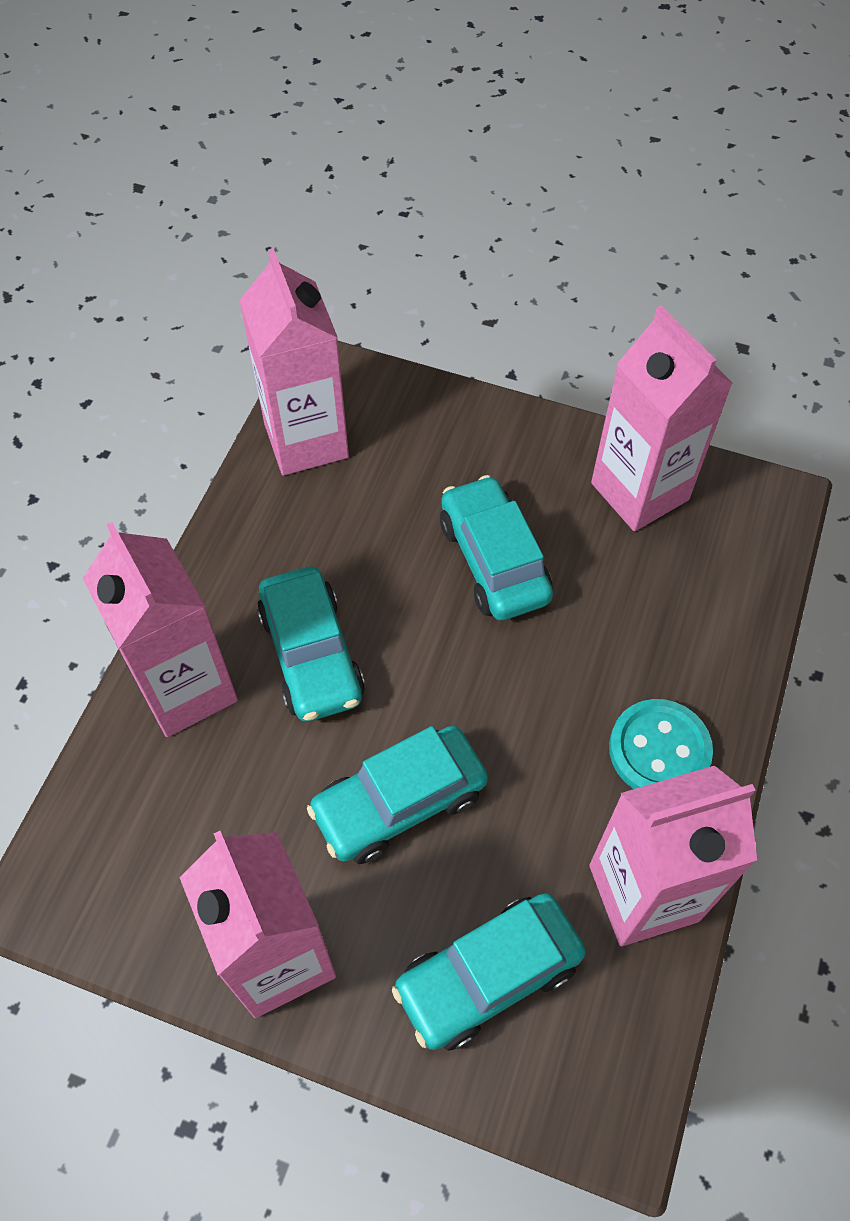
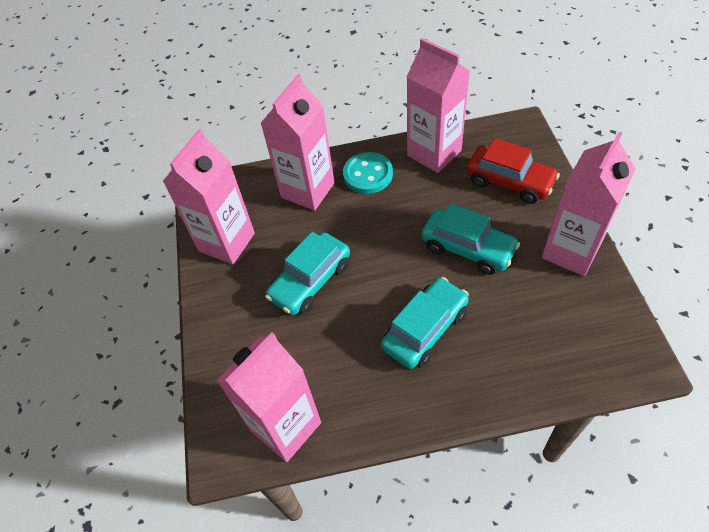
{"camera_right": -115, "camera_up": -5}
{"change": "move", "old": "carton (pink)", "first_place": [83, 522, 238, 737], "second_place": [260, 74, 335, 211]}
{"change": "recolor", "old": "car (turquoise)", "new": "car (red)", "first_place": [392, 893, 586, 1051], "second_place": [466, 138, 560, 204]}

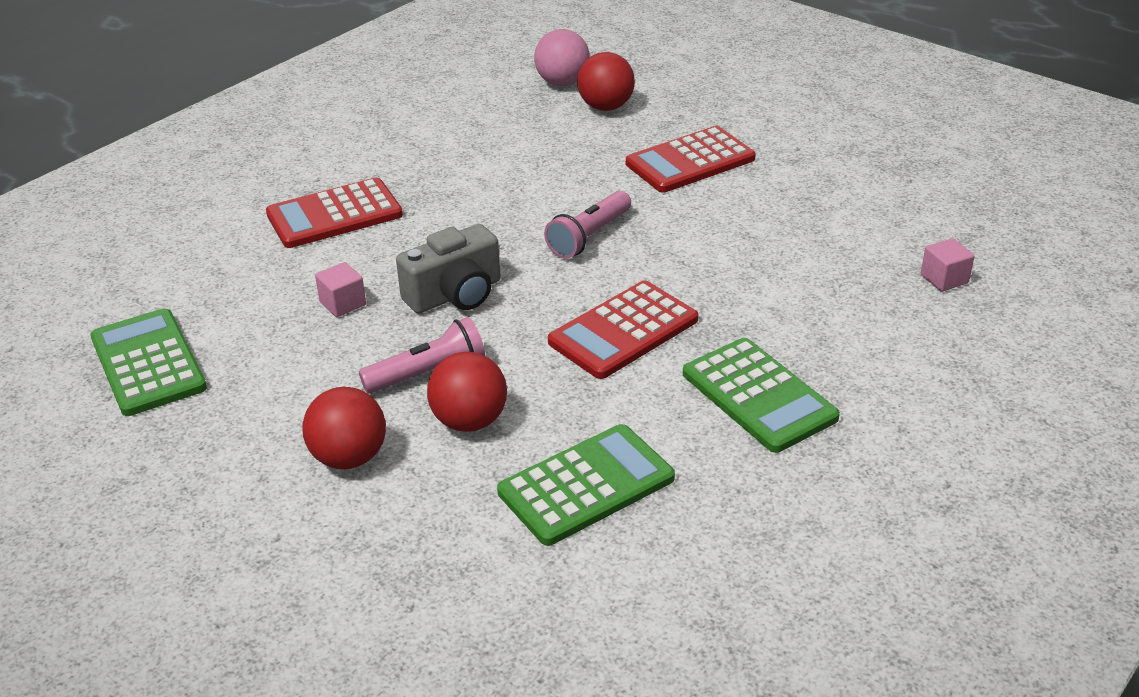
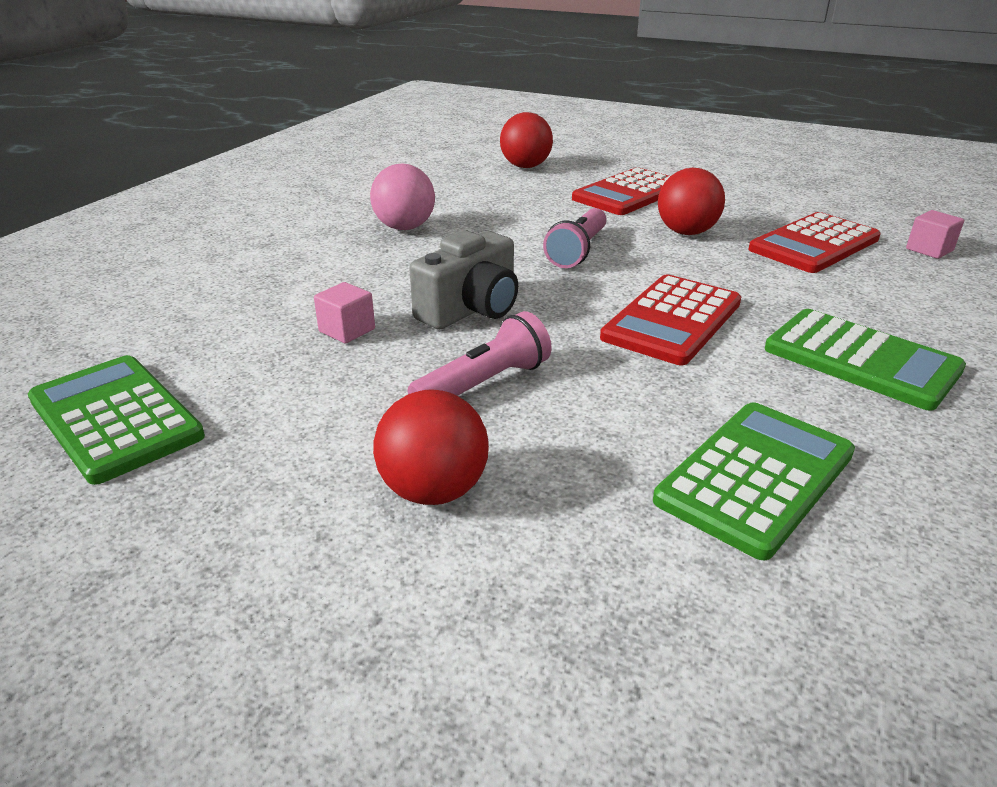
{"camera_right": -15, "camera_up": -5}
{"change": "move", "old": "ball (pink)", "first_place": [534, 29, 590, 86], "second_place": [370, 164, 435, 230]}
{"change": "move", "old": "ball (red)", "first_place": [427, 352, 507, 432], "second_place": [658, 168, 725, 235]}
{"change": "move", "old": "calculator (red)", "first_place": [266, 178, 403, 248], "second_place": [748, 212, 881, 273]}

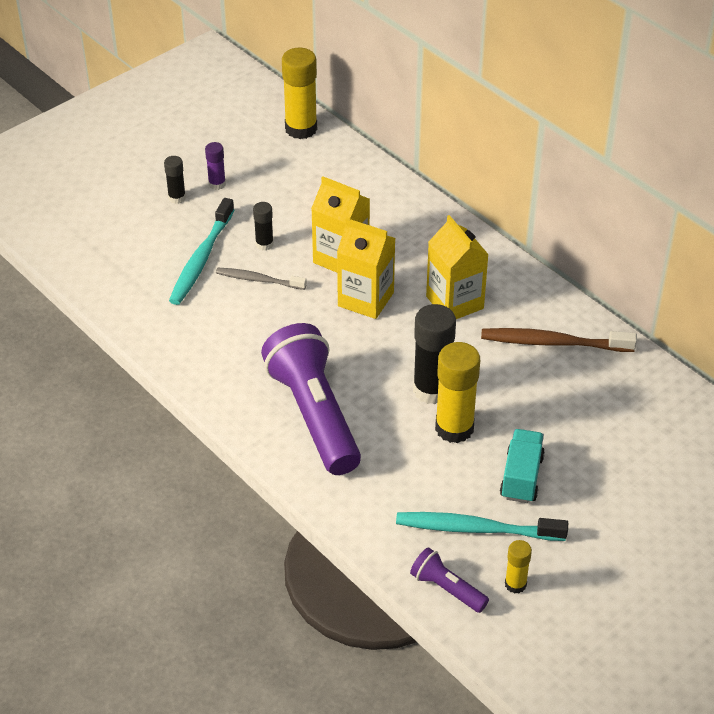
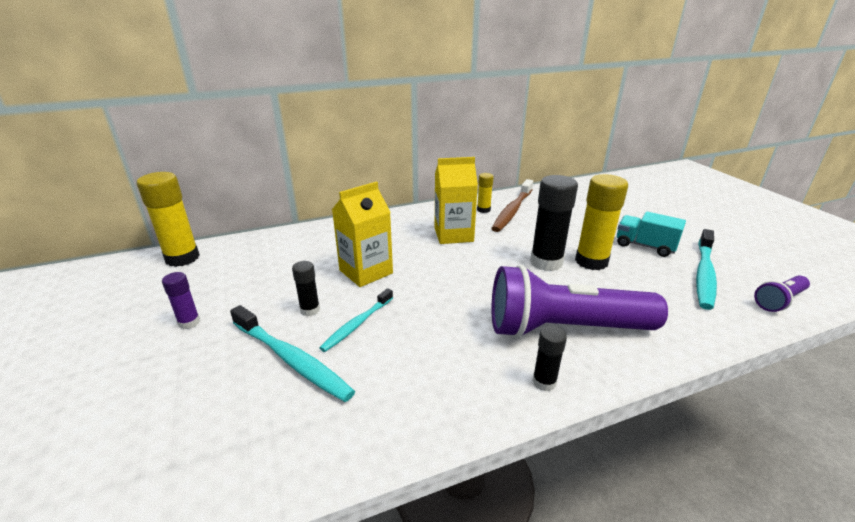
{"camera_right": -70, "camera_up": -15}
{"change": "recolor", "old": "toothbrush (grey)", "new": "toothbrush (turquoise)", "first_place": [216, 268, 307, 290], "second_place": [319, 288, 393, 352]}
{"change": "move", "old": "glue stick (yellow)", "first_place": [505, 540, 532, 594], "second_place": [477, 173, 494, 213]}
{"change": "move", "old": "glue stick (black)", "first_place": [164, 156, 186, 204], "second_place": [532, 326, 567, 392]}
{"change": "delete", "old": "carton (yellow)", "first_place": [337, 218, 395, 319]}

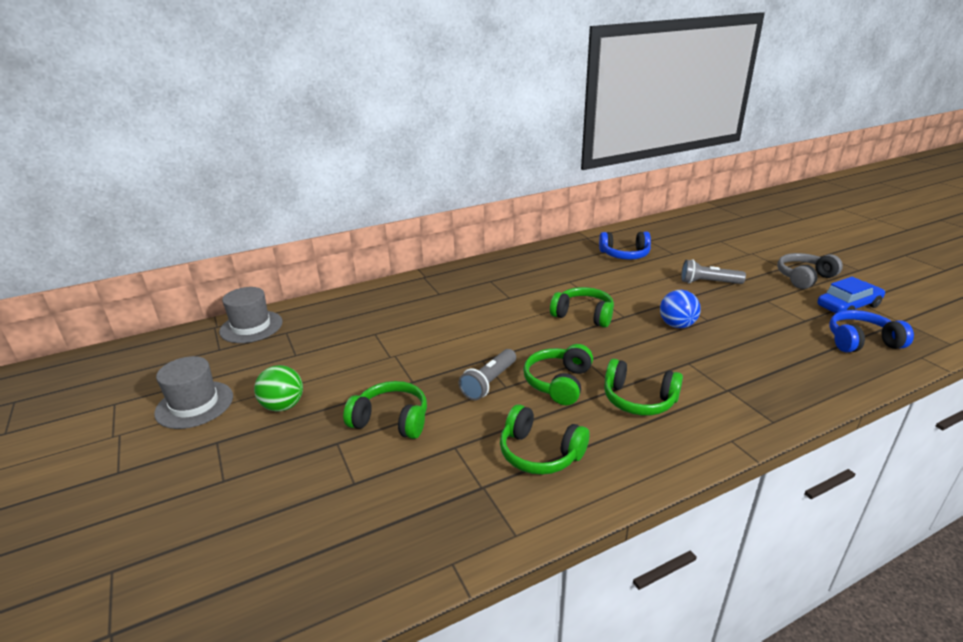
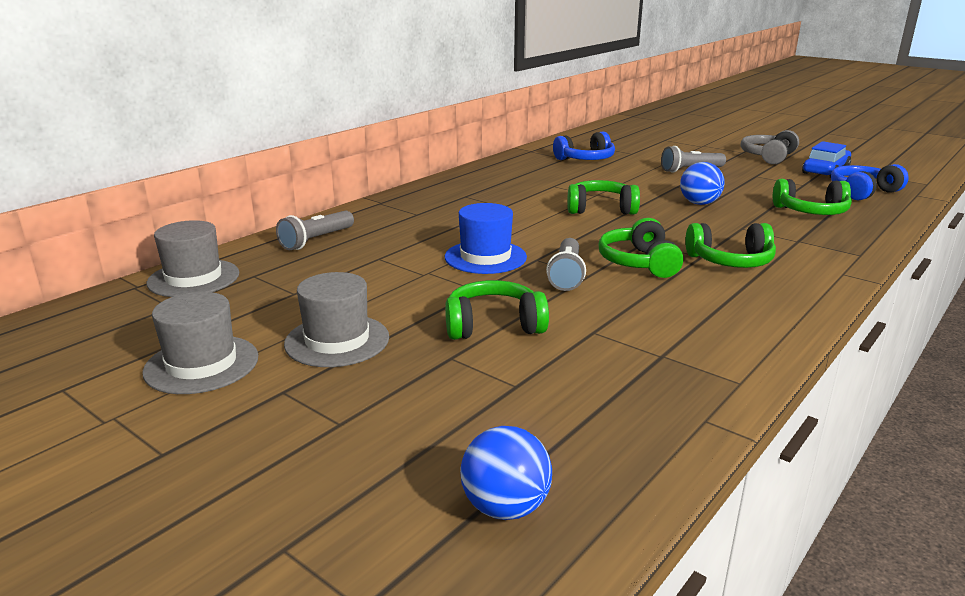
{"camera_right": -25, "camera_up": -5}
{"change": "insert", "new": "flashlight (grey)", "second_place": [276, 211, 354, 250]}
{"change": "replace", "old": "ball (green)", "new": "hat (grey)", "first_place": [254, 365, 303, 412], "second_place": [284, 272, 389, 367]}
{"change": "insert", "new": "hat (blue)", "second_place": [445, 203, 527, 274]}
{"change": "insert", "new": "ball (blue)", "second_place": [460, 426, 552, 520]}
{"change": "move", "old": "headphones (green)", "first_place": [500, 404, 589, 475], "second_place": [773, 179, 852, 215]}

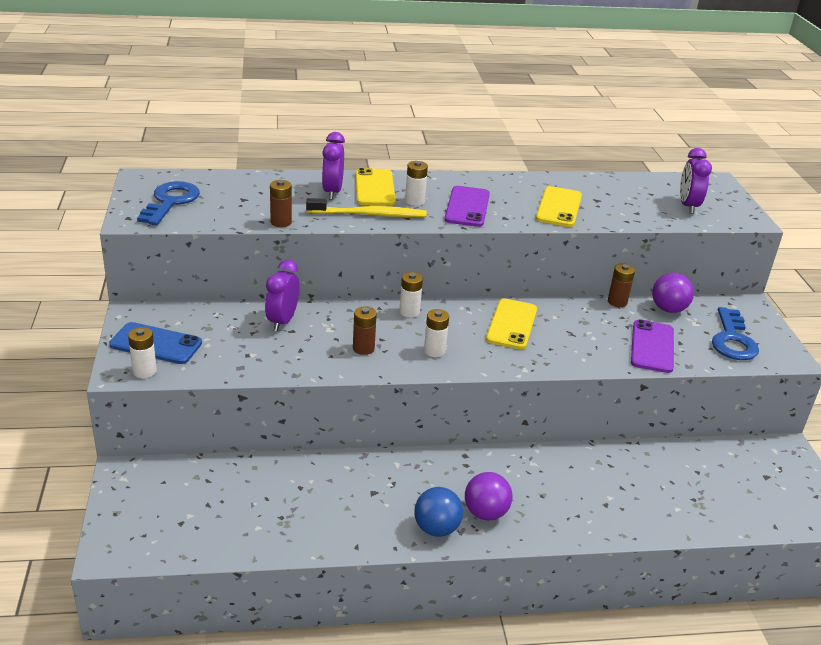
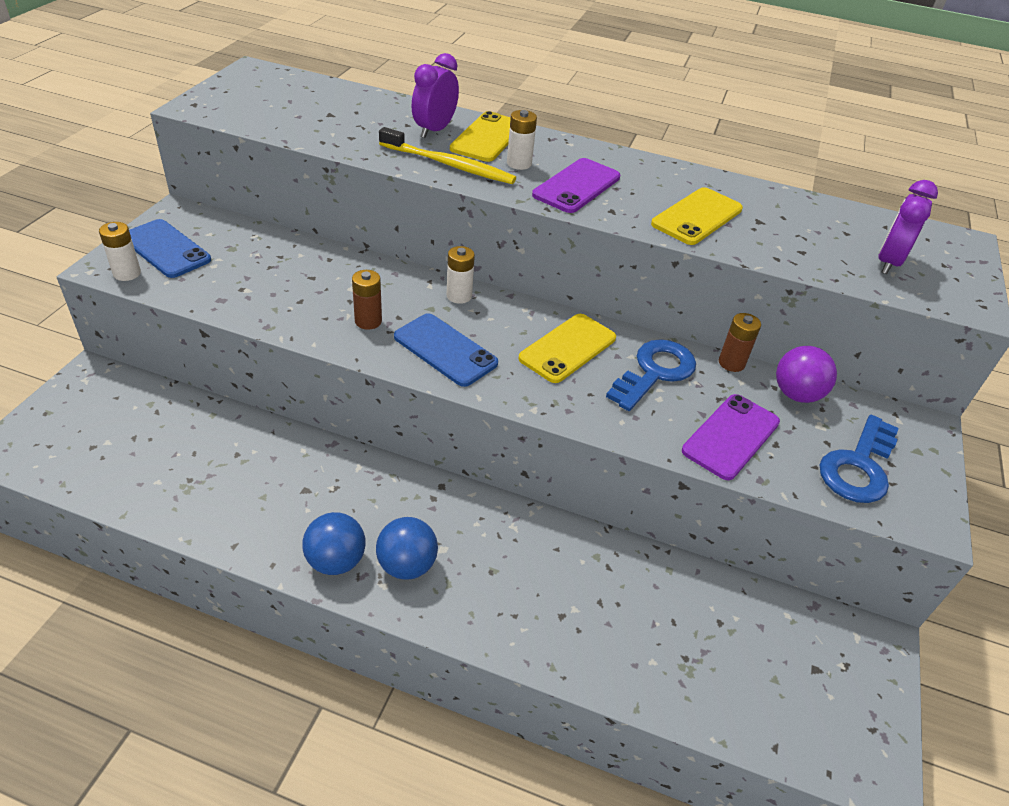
{"camera_right": 25, "camera_up": 10}
{"change": "recolor", "old": "ball (purple)", "new": "ball (blue)", "first_place": [465, 472, 513, 521], "second_place": [376, 517, 438, 580]}
{"change": "replace", "old": "battery (white)", "new": "phone (blue)", "first_place": [424, 309, 449, 357], "second_place": [394, 313, 498, 387]}
{"change": "move", "old": "key (blue)", "first_place": [137, 181, 200, 225], "second_place": [606, 339, 696, 411]}
{"change": "delete", "old": "clock (purple)", "first_place": [265, 260, 299, 331]}
{"change": "delete", "old": "battery (brown)", "first_place": [270, 180, 292, 227]}

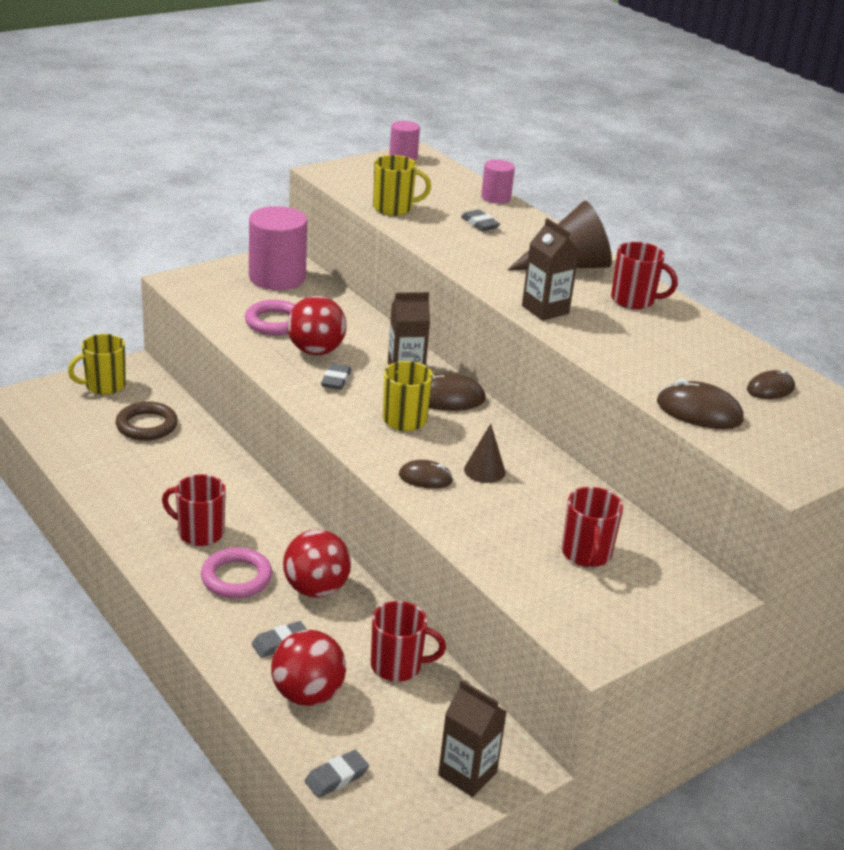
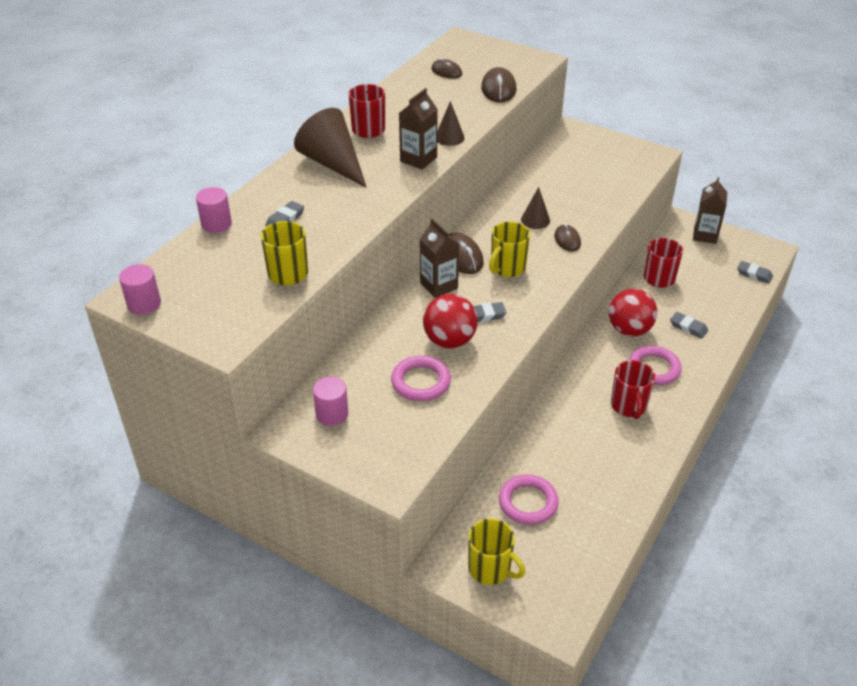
{"camera_right": -110, "camera_up": 10}
{"change": "resize", "old": "cylinder (pink)", "first_place": [249, 206, 307, 290], "second_place": [313, 377, 348, 426], "factor": 0.53}
{"change": "insert", "new": "cone (brown)", "second_place": [437, 101, 465, 146]}
{"change": "recolor", "old": "ring (brown)", "new": "ring (pink)", "first_place": [116, 401, 178, 441], "second_place": [499, 474, 559, 525]}
{"change": "delete", "old": "ball (red)", "first_place": [271, 630, 346, 706]}
{"change": "delete", "old": "mug (red)", "first_place": [562, 487, 623, 567]}

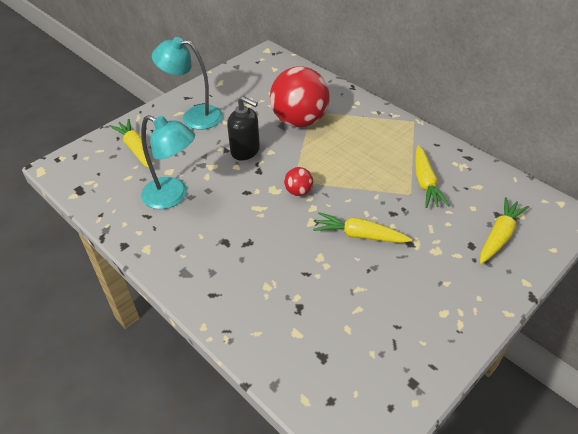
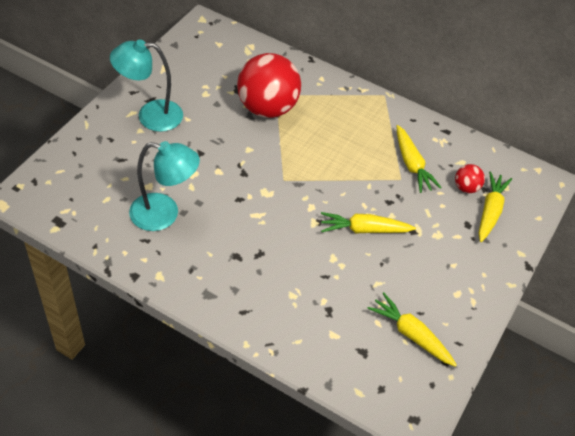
{"camera_right": -20, "camera_up": 5}
{"change": "move", "old": "carrot (yellow)", "first_place": [110, 119, 151, 168], "second_place": [367, 292, 457, 367]}
{"change": "move", "old": "ball (red)", "first_place": [284, 167, 313, 196], "second_place": [455, 164, 485, 193]}
{"change": "delete", "old": "soap dispenser (black)", "first_place": [227, 96, 260, 161]}

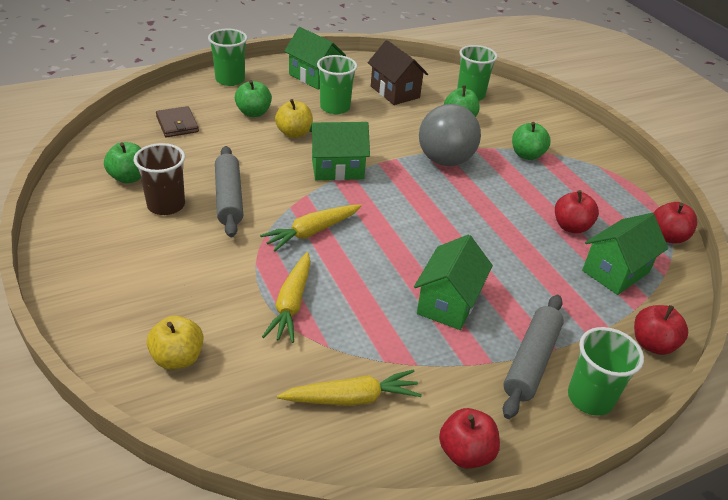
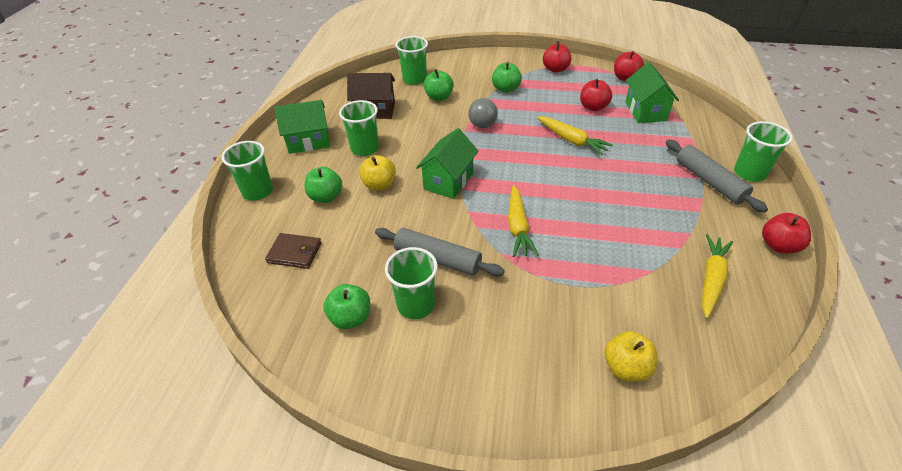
{"camera_right": -50, "camera_up": 5}
{"change": "recolor", "old": "cup (brown)", "new": "cup (green)", "first_place": [134, 143, 185, 215], "second_place": [385, 247, 438, 319]}
{"change": "resize", "old": "ball (grey)", "first_place": [419, 104, 481, 166], "second_place": [468, 98, 498, 128], "factor": 0.58}
{"change": "move", "old": "carrot (yellow)", "first_place": [262, 252, 311, 343], "second_place": [537, 116, 613, 156]}
{"change": "move", "old": "apple (red)", "first_place": [634, 305, 688, 355], "second_place": [543, 41, 572, 73]}
{"change": "delete", "old": "house (green)", "first_place": [414, 235, 493, 330]}

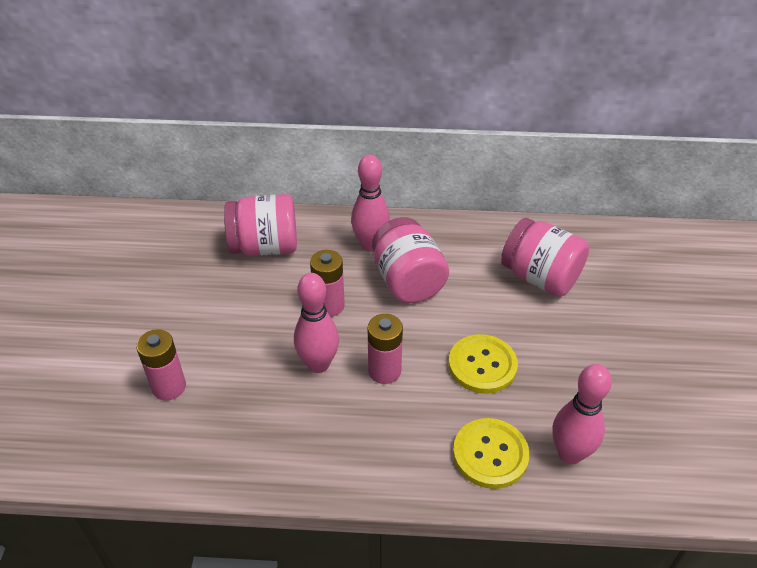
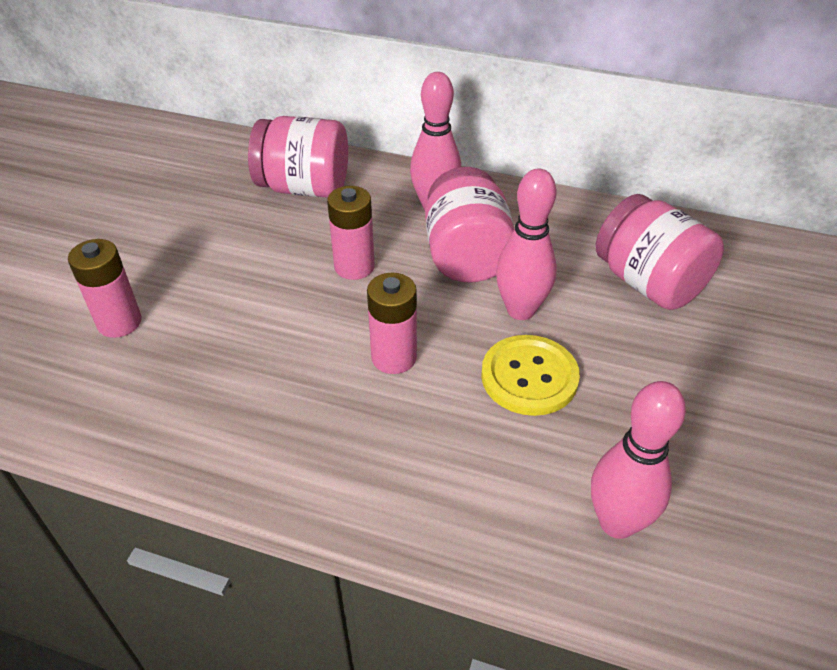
{"camera_right": 15, "camera_up": 0}
{"change": "move", "old": "bowling pin (pink)", "first_place": [294, 273, 339, 373], "second_place": [496, 168, 557, 320]}
{"change": "delete", "old": "button (yellow)", "first_place": [453, 418, 530, 489]}

